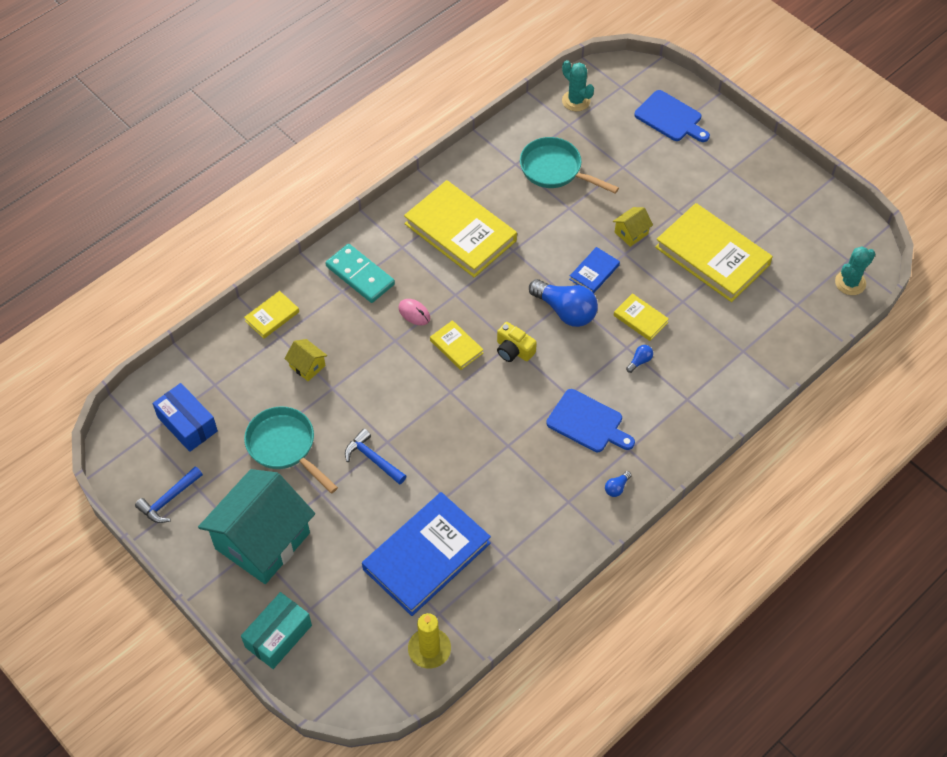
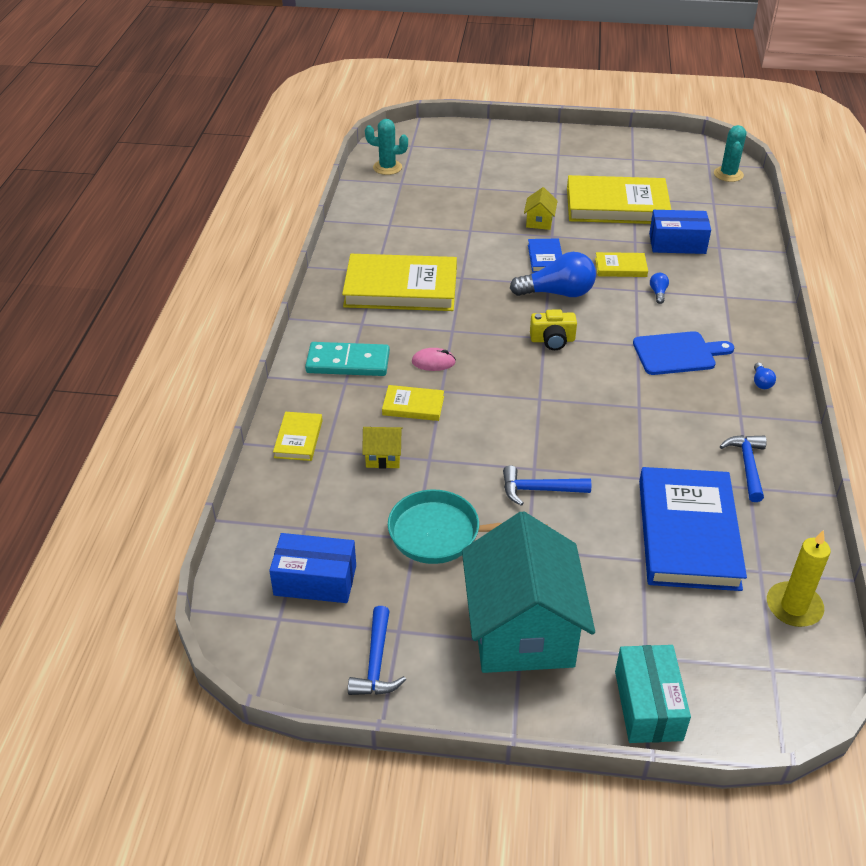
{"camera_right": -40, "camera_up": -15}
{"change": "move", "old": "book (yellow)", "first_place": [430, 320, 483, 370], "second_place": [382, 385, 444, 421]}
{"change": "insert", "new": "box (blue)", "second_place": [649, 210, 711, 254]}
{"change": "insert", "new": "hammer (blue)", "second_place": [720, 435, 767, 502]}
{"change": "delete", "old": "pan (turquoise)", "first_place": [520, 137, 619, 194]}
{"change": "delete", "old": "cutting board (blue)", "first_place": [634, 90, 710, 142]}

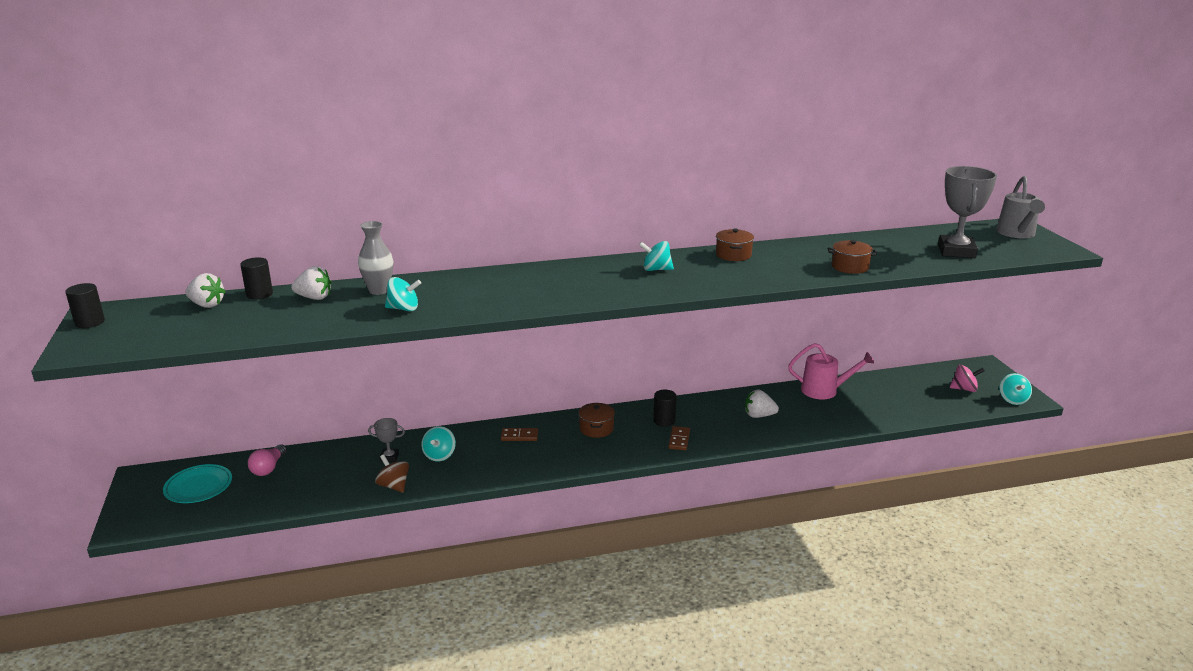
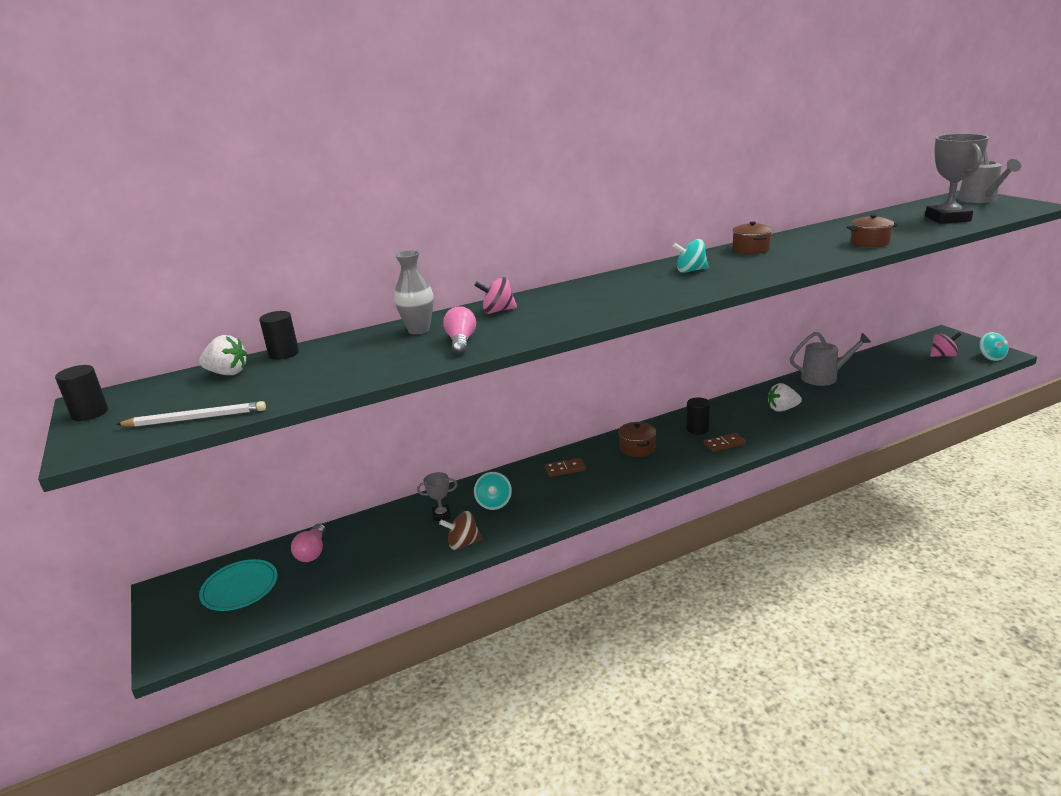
{"camera_right": -10, "camera_up": 0}
{"change": "insert", "new": "pencil (white)", "second_place": [116, 401, 266, 427]}
{"change": "rotate", "old": "spinning top (brown)", "first_place": [375, 454, 409, 493], "second_place": [439, 511, 482, 550], "degrees": -45}
{"change": "replace", "old": "spinning top (turquoise)", "new": "light bulb (pink)", "first_place": [385, 277, 421, 311], "second_place": [443, 306, 476, 354]}
{"change": "insert", "new": "spinning top (pink)", "second_place": [474, 277, 517, 314]}
{"change": "rotate", "old": "domino (brown)", "first_place": [668, 426, 690, 450], "second_place": [704, 433, 746, 452], "degrees": 75}
{"change": "recolor", "old": "watering can (pink)", "new": "watering can (grey)", "first_place": [788, 343, 874, 399], "second_place": [790, 332, 871, 386]}
{"change": "delete", "old": "strawberry (white)", "first_place": [291, 266, 332, 300]}

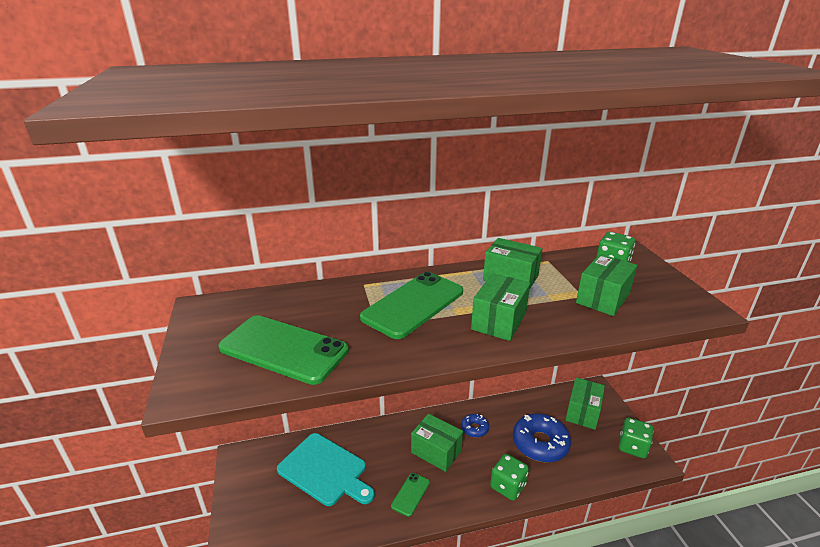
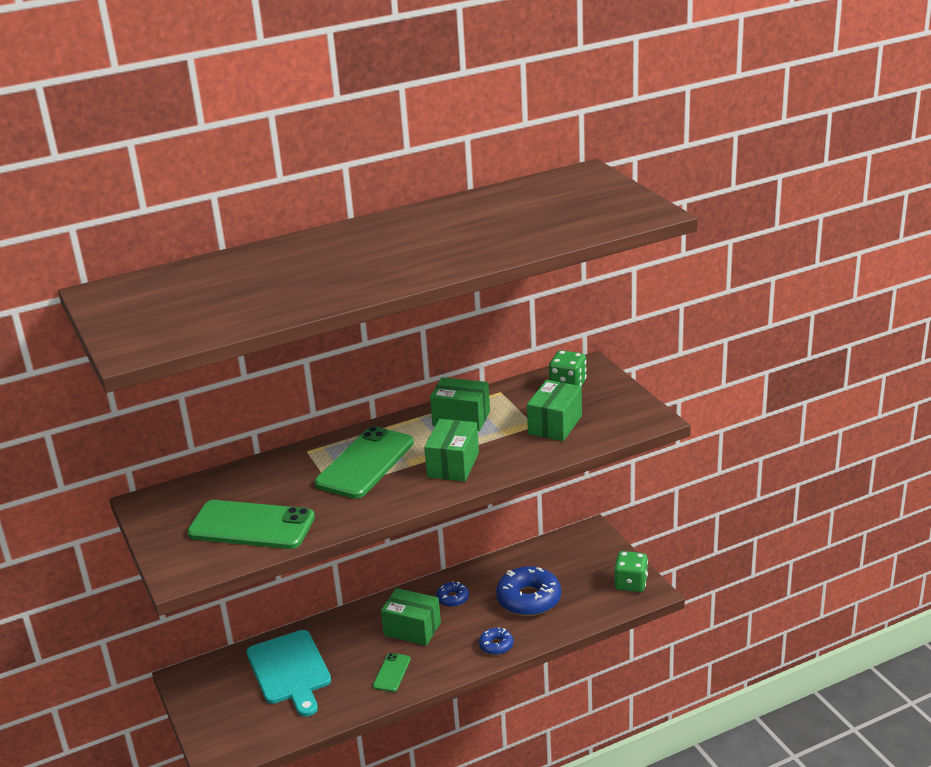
{"camera_right": -10, "camera_up": 0}
{"change": "rotate", "old": "cutting board (turquoise)", "first_place": [277, 433, 375, 506], "second_place": [246, 630, 331, 717], "degrees": 45}
{"change": "replace", "old": "dice (green)", "new": "donut (blue)", "first_place": [490, 454, 529, 501], "second_place": [479, 627, 513, 655]}
{"change": "delete", "old": "box (green)", "first_place": [566, 377, 605, 430]}

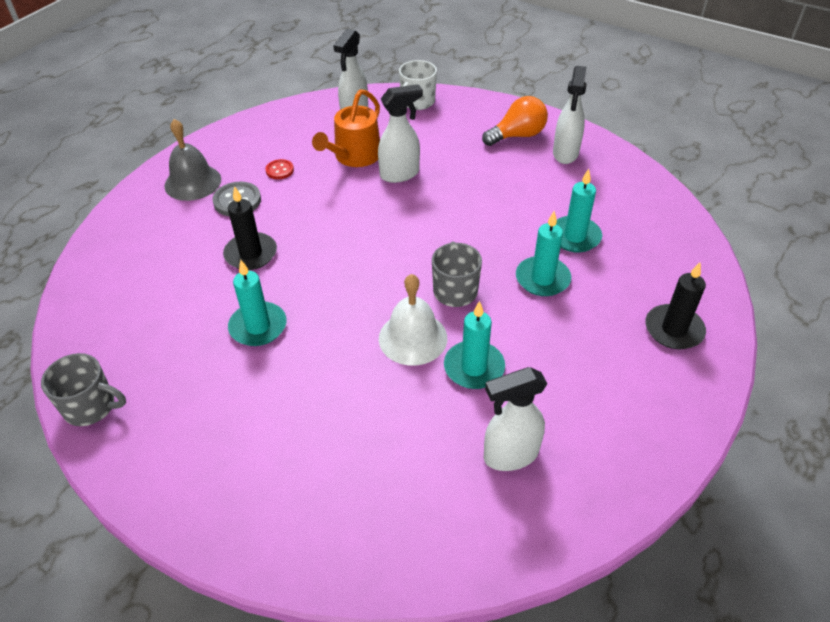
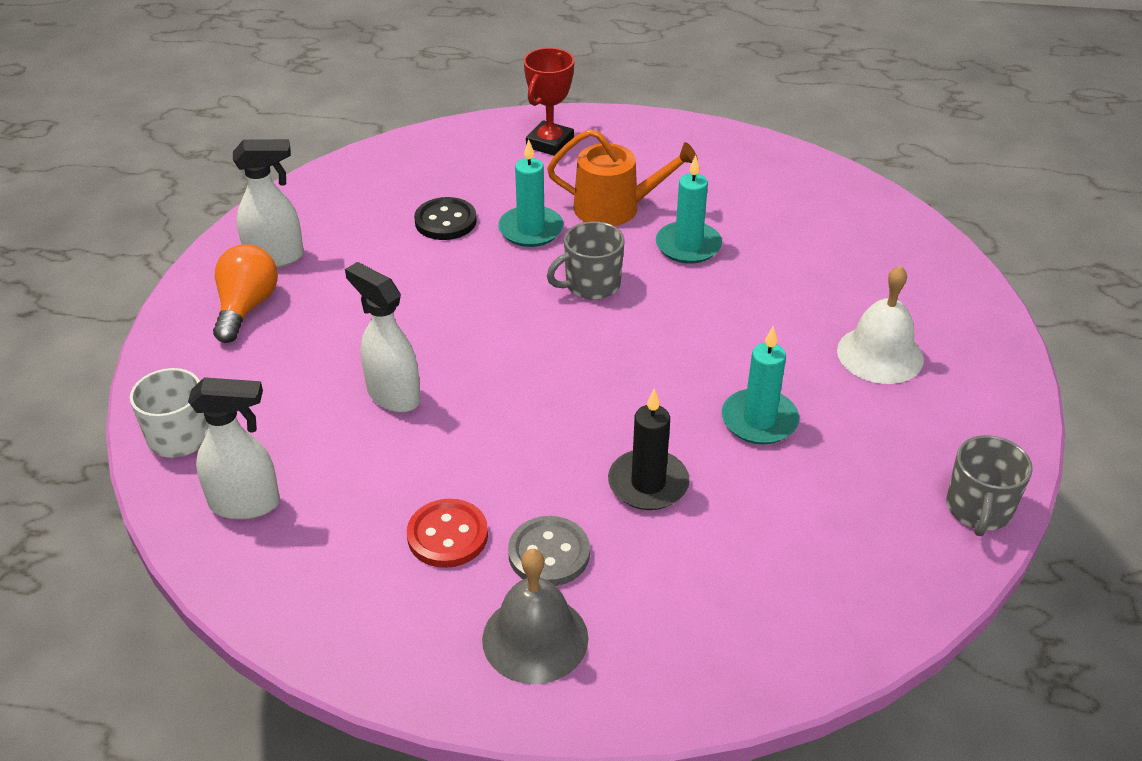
{"camera_right": -115, "camera_up": -5}
{"change": "rotate", "old": "light bulb (orange)", "first_place": [482, 96, 548, 146], "second_place": [213, 244, 278, 343], "degrees": 60}
{"change": "resize", "old": "button (red)", "first_place": [265, 159, 294, 179], "second_place": [407, 499, 488, 568], "factor": 1.62}
{"change": "replace", "old": "candle (turquoise)", "new": "button (black)", "first_place": [556, 169, 602, 252], "second_place": [414, 197, 477, 240]}
{"change": "replace", "old": "candle (black)", "new": "trophy (red)", "first_place": [645, 262, 706, 349], "second_place": [524, 48, 574, 156]}
{"change": "move", "old": "watering can (orange)", "first_place": [312, 89, 380, 167], "second_place": [547, 129, 698, 226]}
{"change": "move", "old": "bell (white)", "first_place": [379, 274, 447, 366], "second_place": [837, 265, 924, 384]}
{"change": "rotate", "old": "mug (grey)", "first_place": [41, 353, 126, 426], "second_place": [947, 435, 1033, 536], "degrees": -150}
{"change": "delete", "old": "spray bottle (white)", "first_place": [484, 367, 548, 471]}

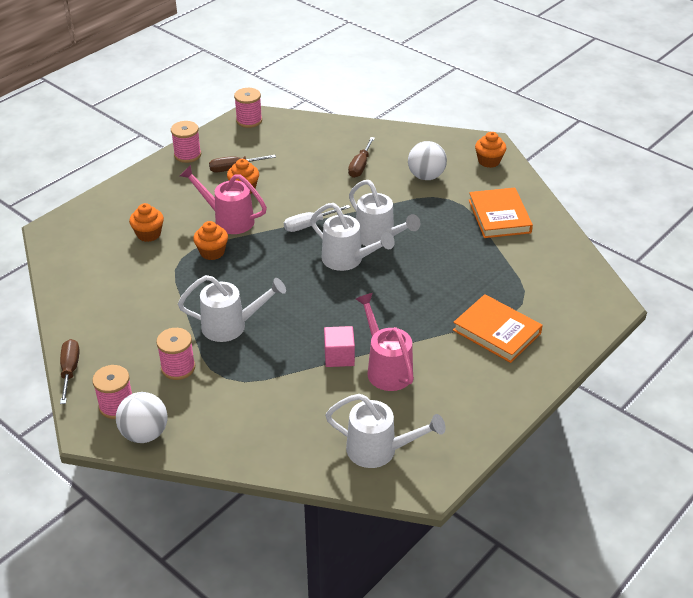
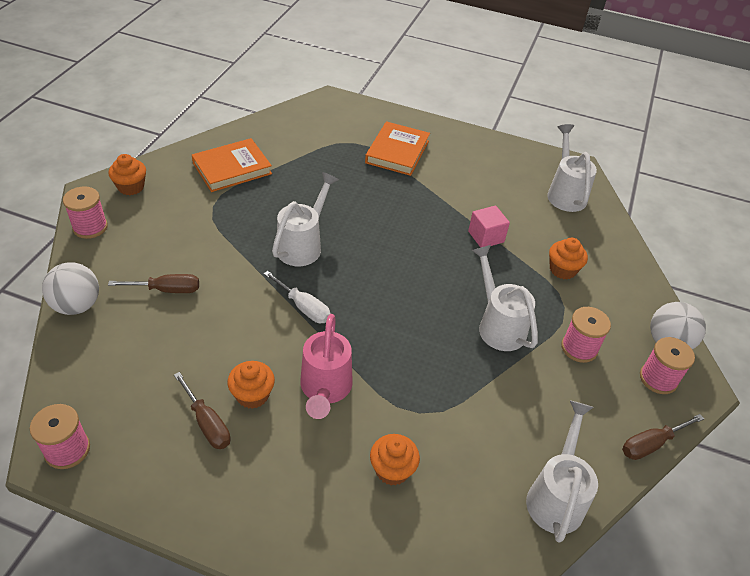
{"camera_right": -115, "camera_up": 5}
{"change": "move", "old": "ball (white)", "first_place": [408, 141, 447, 180], "second_place": [42, 262, 99, 315]}
{"change": "move", "old": "spool (pink)", "first_place": [171, 121, 201, 163], "second_place": [63, 186, 108, 239]}
{"change": "move", "old": "watering can (white)", "first_place": [310, 203, 395, 271], "second_place": [526, 400, 598, 543]}
{"change": "move", "old": "cupcake (orange)", "first_place": [193, 221, 228, 260], "second_place": [549, 238, 588, 279]}
{"change": "delete", "old": "watering can (pink)", "first_place": [356, 293, 414, 391]}

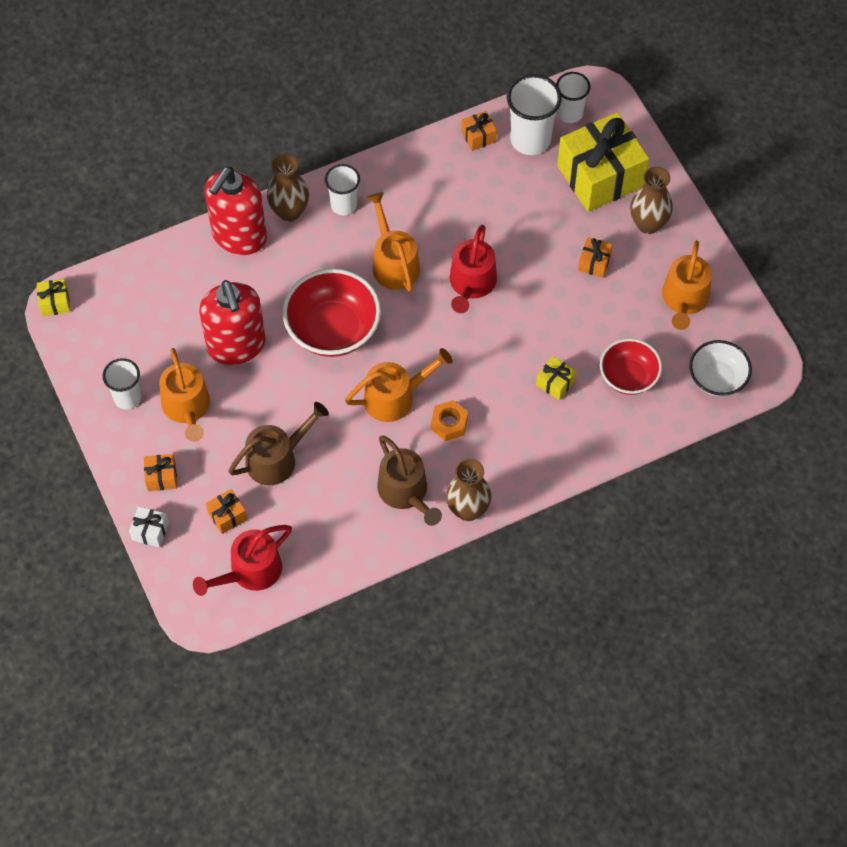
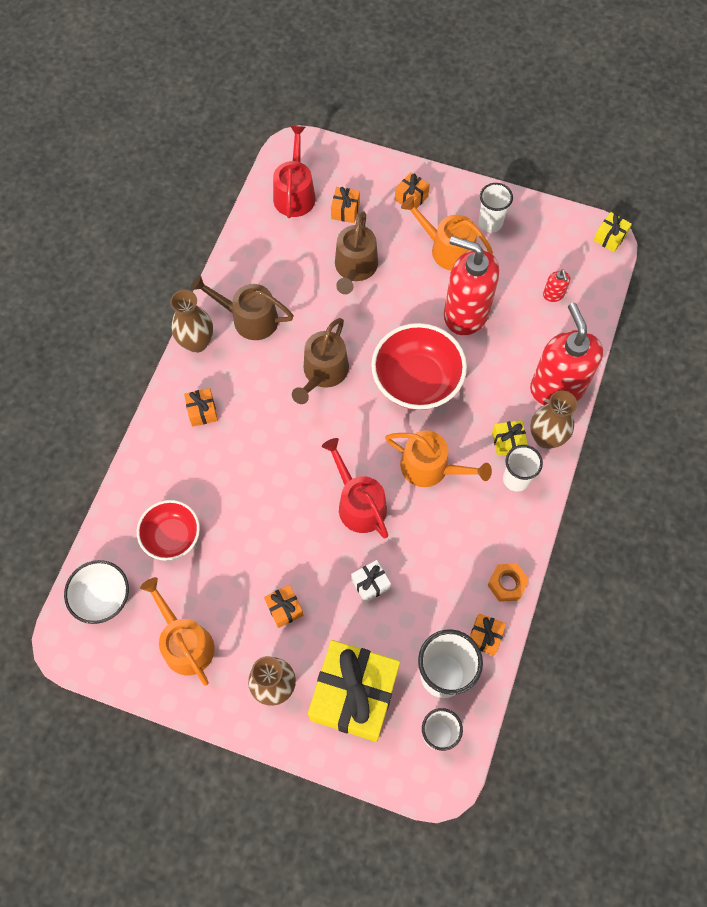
{"camera_right": 135, "camera_up": 5}
{"change": "insert", "new": "gift (orange)", "second_place": [184, 388, 218, 427]}
{"change": "recolor", "old": "watering can (orange)", "new": "watering can (brown)", "first_place": [345, 348, 453, 422], "second_place": [292, 318, 349, 404]}
{"change": "move", "old": "gift (white)", "first_place": [129, 506, 169, 548], "second_place": [351, 560, 391, 603]}
{"change": "move", "old": "nut (orange)", "first_place": [431, 400, 468, 441], "second_place": [488, 563, 529, 602]}
{"change": "move", "old": "gift (yellow)", "first_place": [536, 356, 576, 400], "second_place": [492, 420, 528, 456]}
{"change": "insert", "new": "soap dispenser (red)", "second_place": [543, 269, 570, 302]}

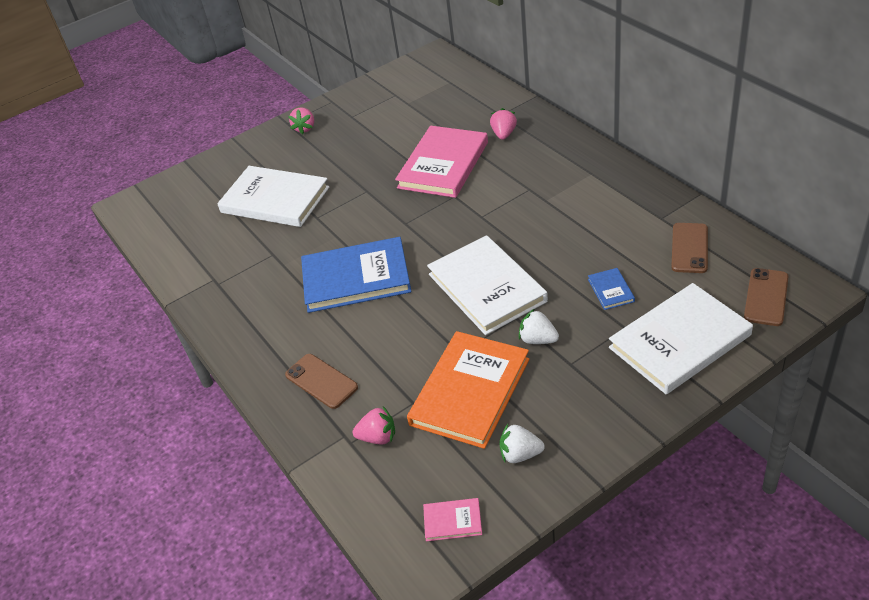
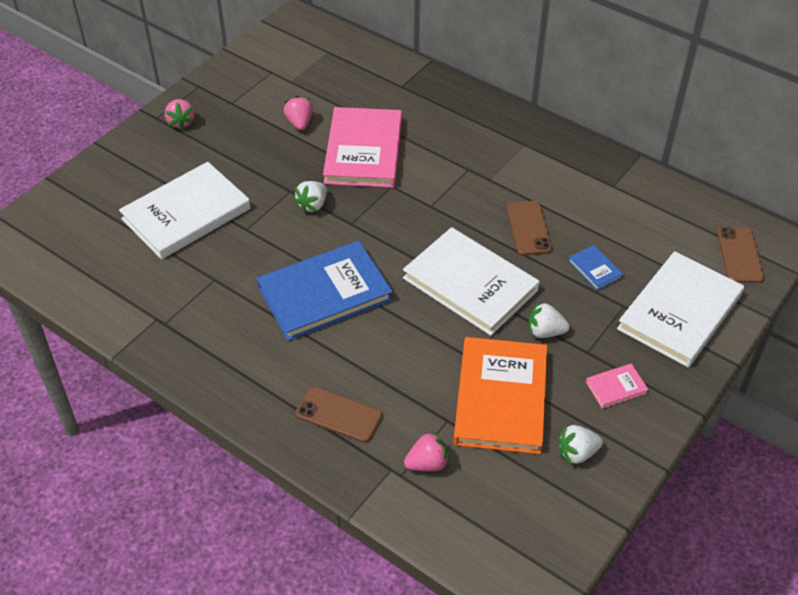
{"camera_right": -25, "camera_up": 5}
{"change": "rotate", "old": "book (white)", "first_place": [217, 166, 330, 227], "second_place": [119, 162, 251, 259], "degrees": -45}
{"change": "move", "old": "strawberry (pink)", "first_place": [490, 108, 517, 140], "second_place": [284, 96, 313, 130]}
{"change": "insert", "new": "strawberry (white)", "second_place": [294, 181, 327, 213]}
{"change": "move", "old": "phone (brown)", "first_place": [671, 223, 708, 273], "second_place": [507, 201, 552, 256]}
{"change": "move", "old": "book (pink)", "first_place": [423, 498, 482, 541], "second_place": [586, 363, 649, 409]}

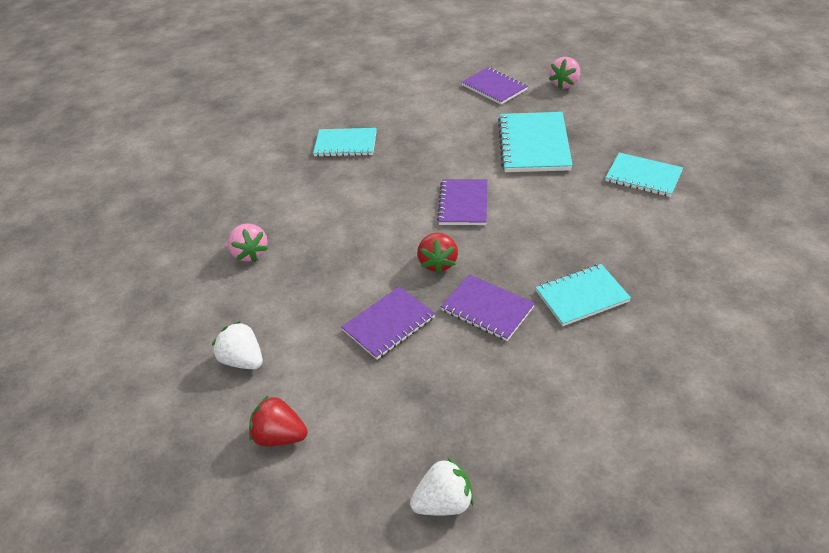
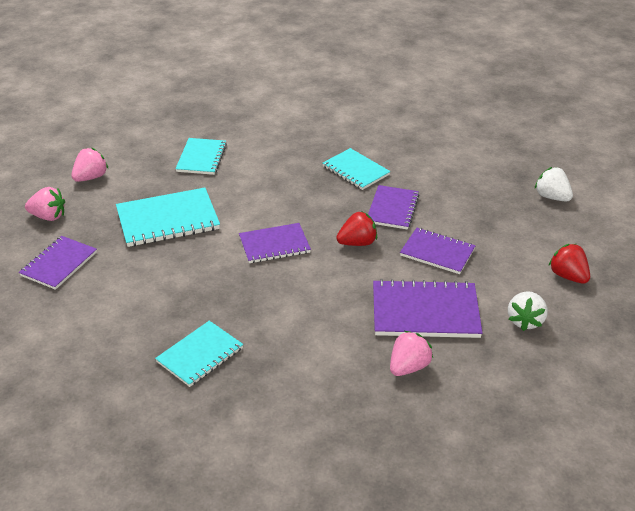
{"camera_right": -115, "camera_up": -5}
{"change": "insert", "new": "strawberry (pink)", "second_place": [71, 148, 108, 182]}
{"change": "rotate", "old": "notebook (turquoise)", "first_place": [313, 128, 377, 157], "second_place": [155, 321, 243, 387], "degrees": 60}
{"change": "insert", "new": "notebook (purple)", "second_place": [373, 279, 483, 338]}
{"change": "rotate", "old": "strawberry (red)", "first_place": [249, 395, 308, 447], "second_place": [549, 244, 590, 284], "degrees": 150}

